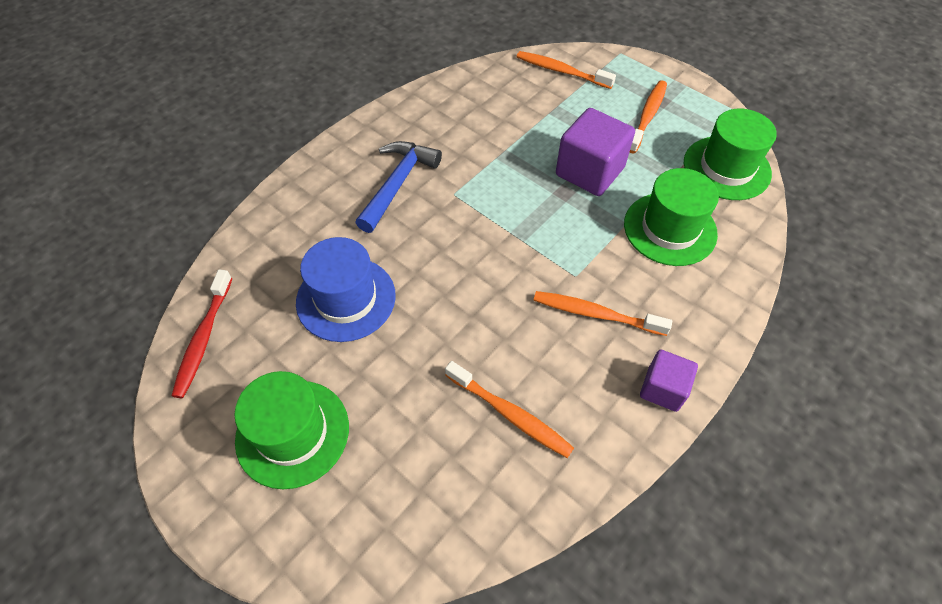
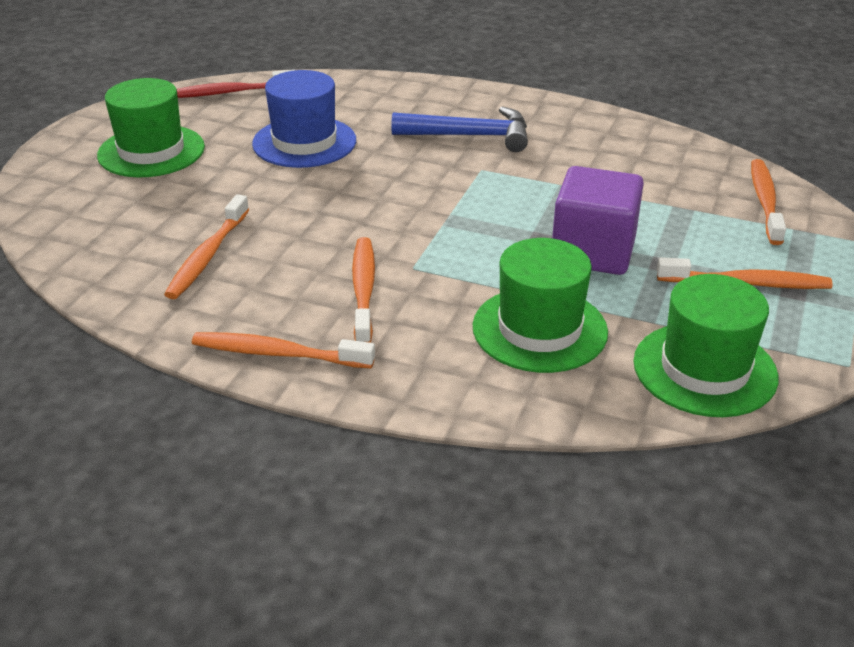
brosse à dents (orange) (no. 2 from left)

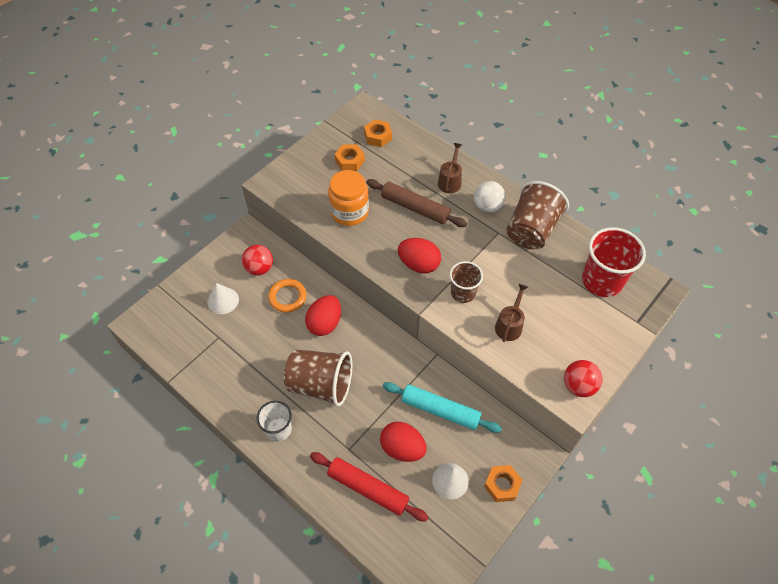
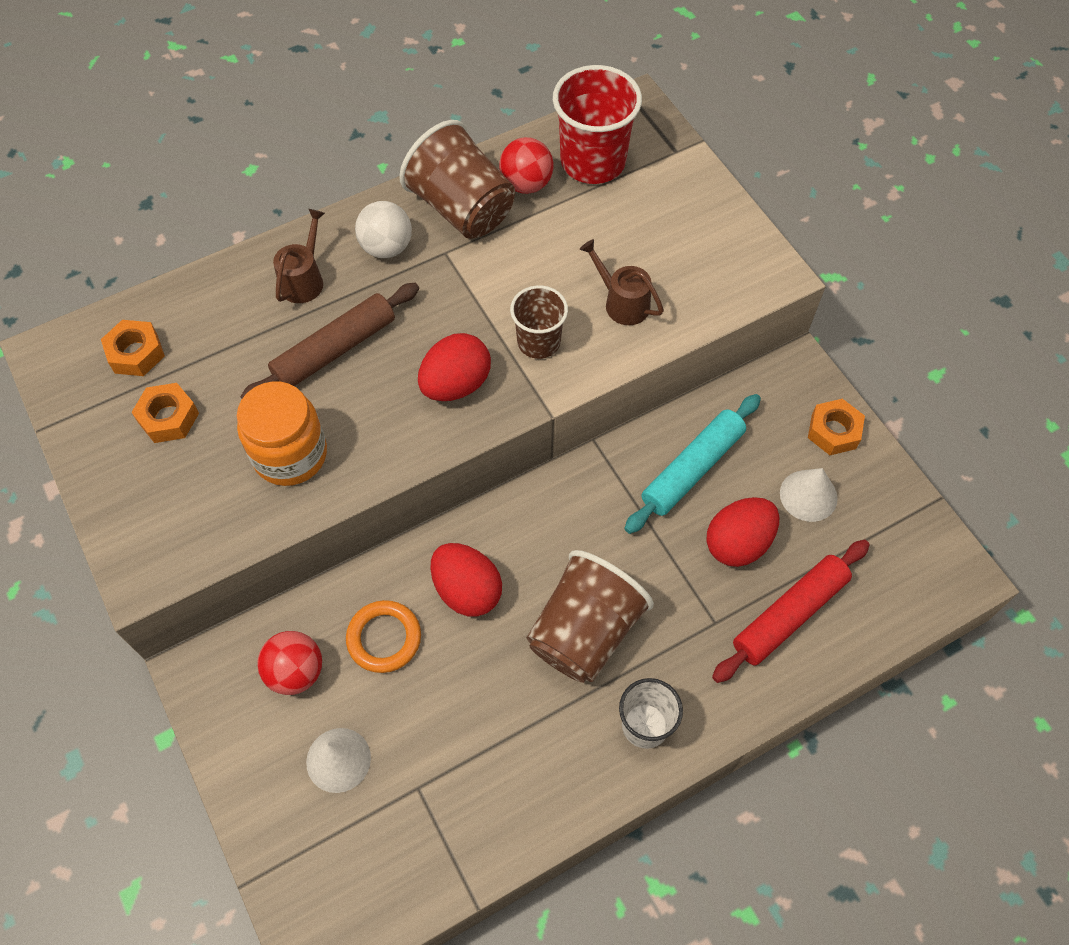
arrosoir (marron) (no. 1 from left)
balle (rouge) (no. 2 from left)

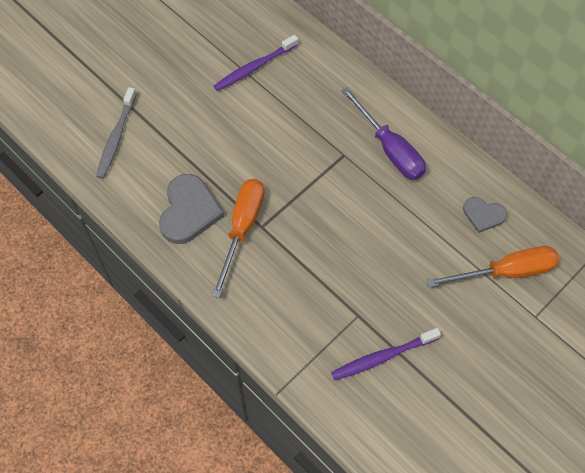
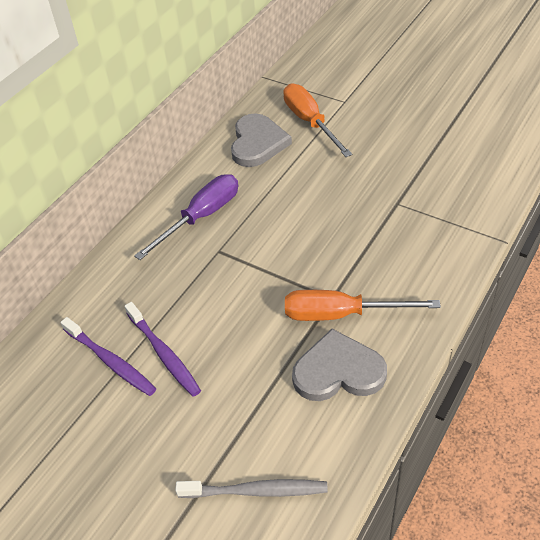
brosse à dents (violet) (no. 2 from left)
cœur (gris) (no. 1 from left)

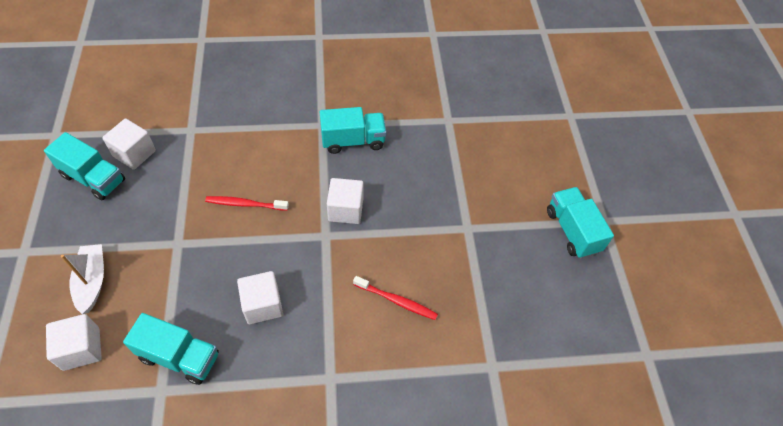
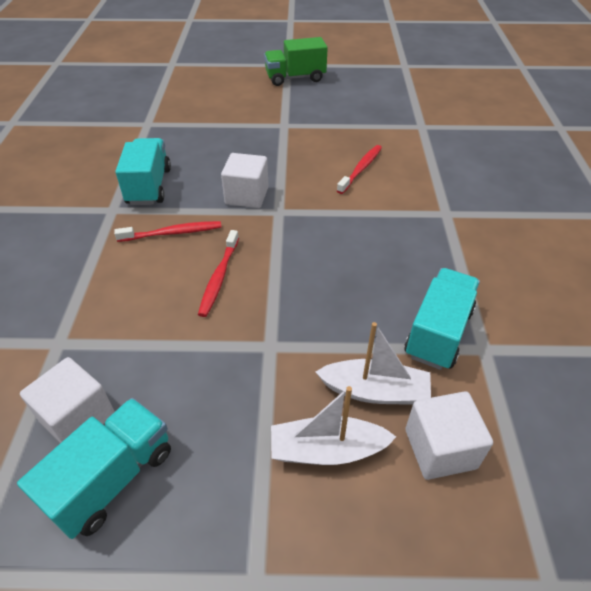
cube (blanc) (no. 3 from left in the first image)
camion (vert)
brosse à dents (rouge) (no. 1 from left)
bateau (blanc) (no. 2 from left)

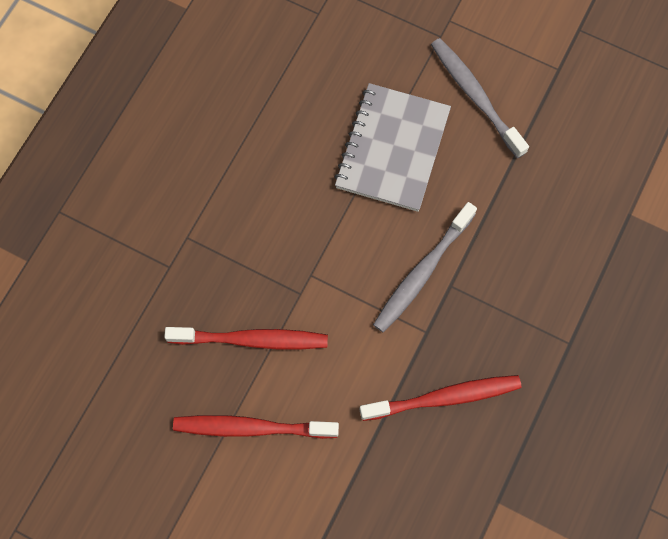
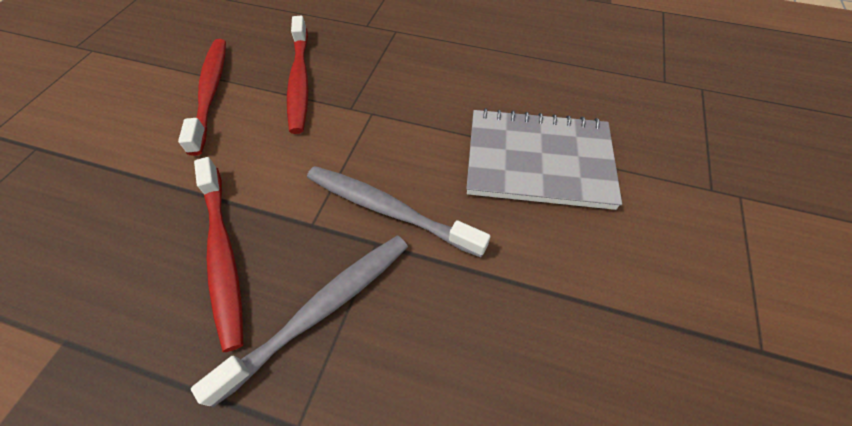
brosse à dents (gris) (no. 1 from left)

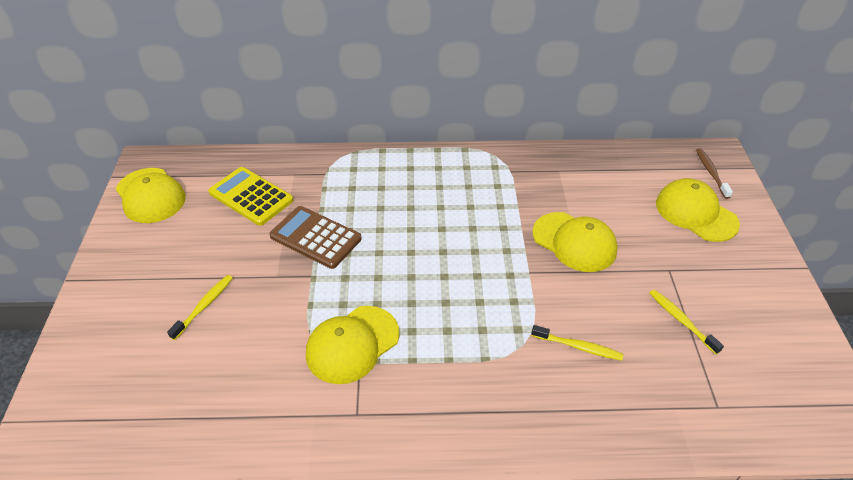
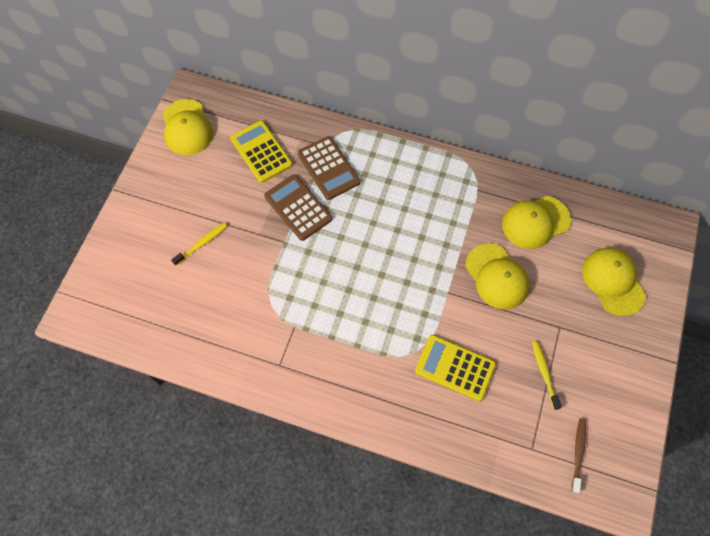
casquette (jaune) (no. 3 from left)
calculatrice (jaune) (no. 2 from left)
brosse à dents (marron)
calculatrice (marron) (no. 2 from left)

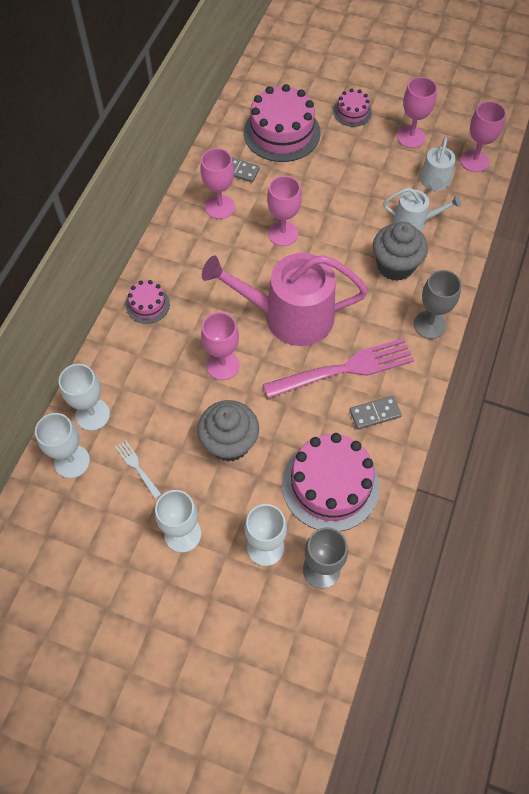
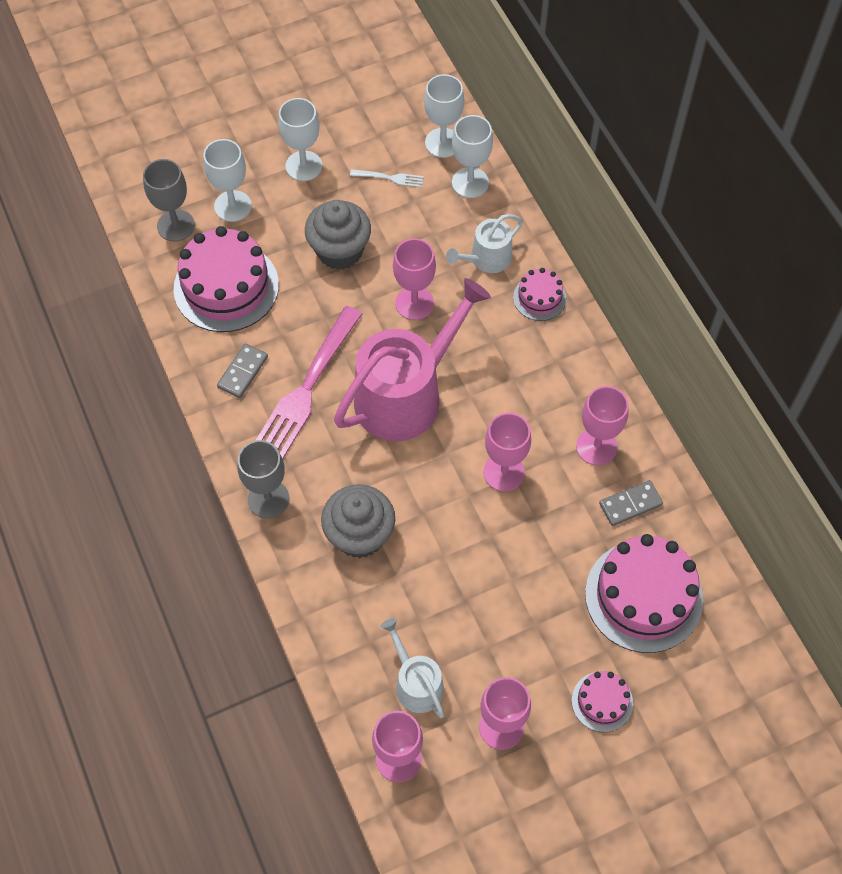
arrosoir (blanc) (no. 2 from left)

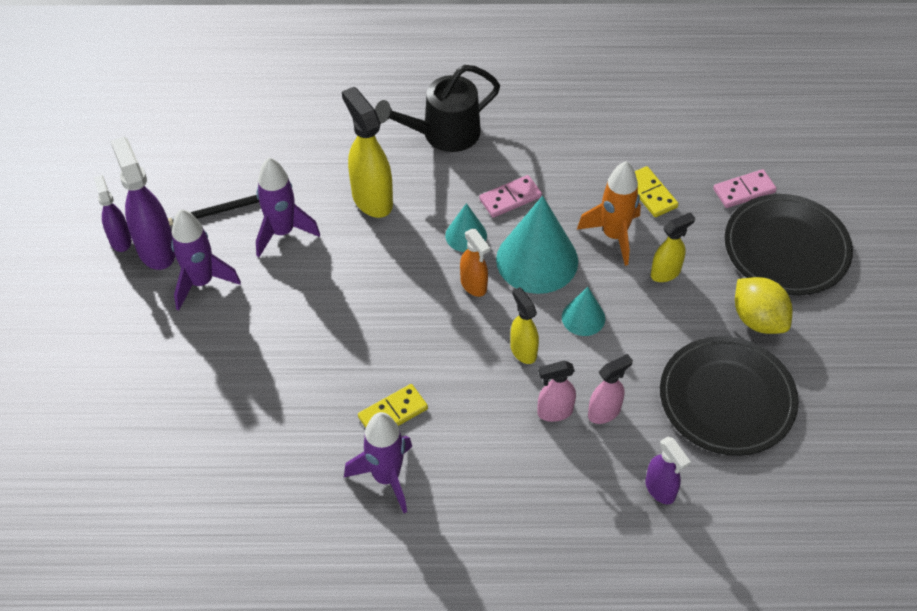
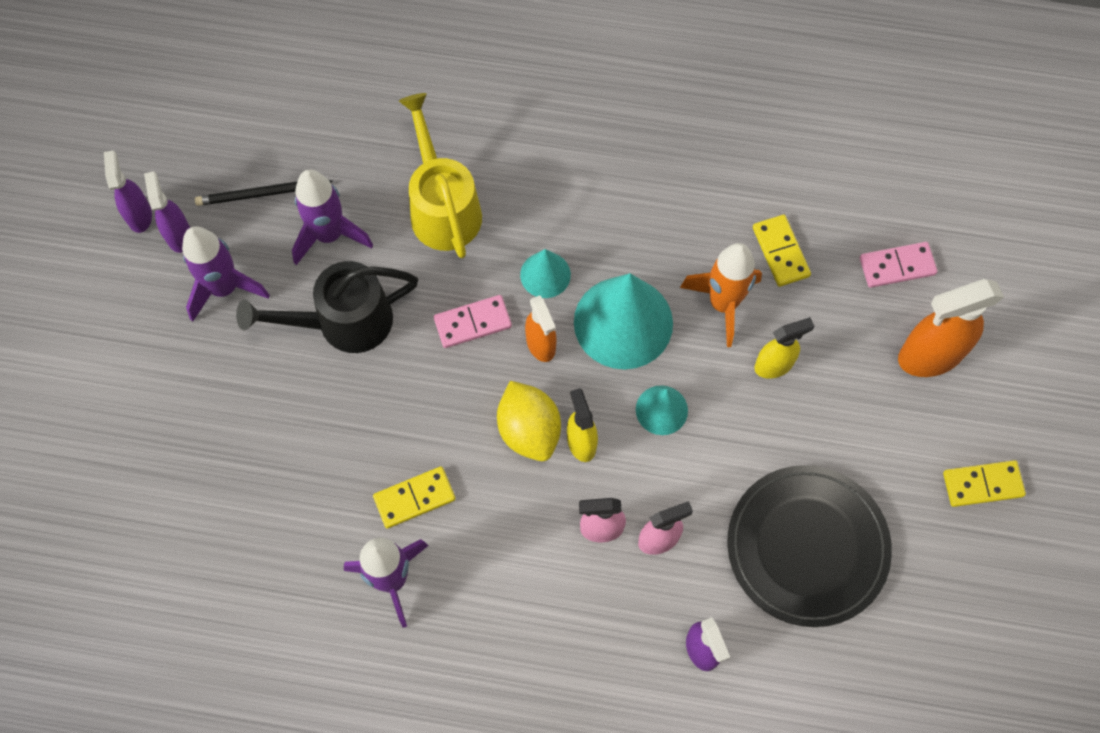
vaporisateur (violet) (no. 2 from left)
arrosoir (jaune)
arrosoir (noir)
domino (rose) (no. 1 from left)
vaporisateur (orange) (no. 2 from left)
citron (jaune)
domino (jaune) (no. 3 from left)

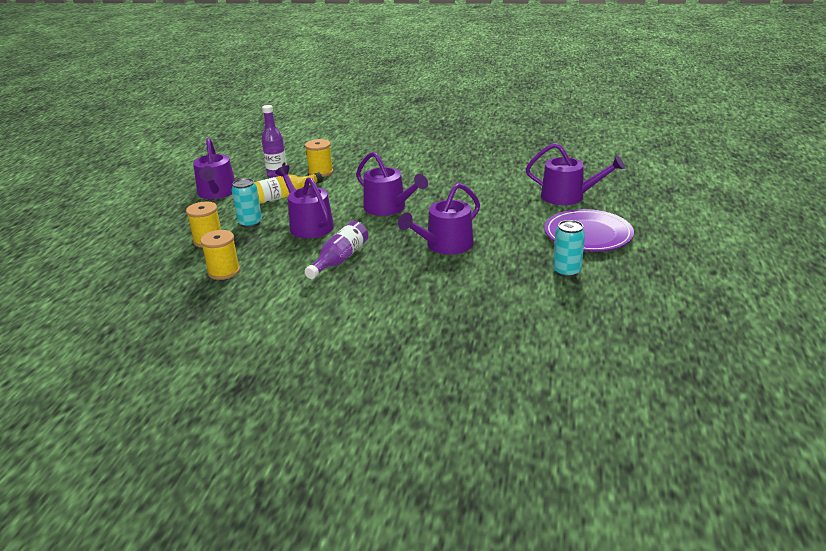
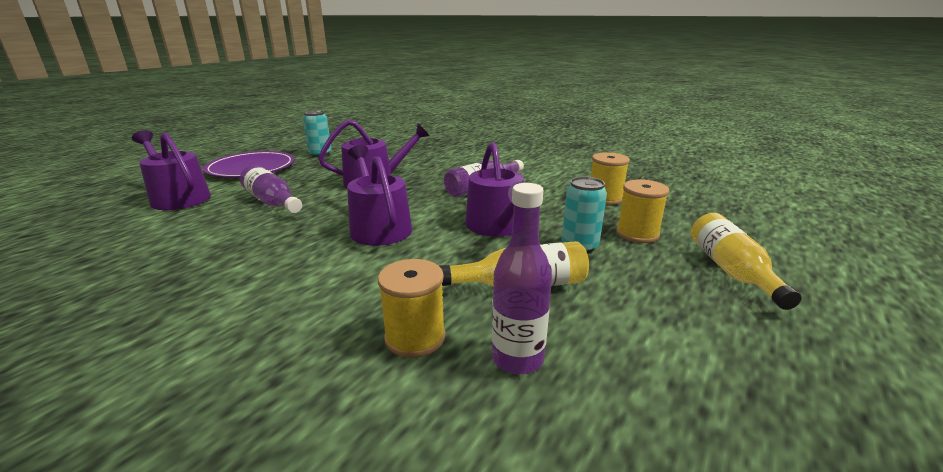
arrosoir (violet) (no. 1 from left in the first image)
bouteille (violet) (no. 1 from left)
bouteille (jaune) (no. 2 from left)

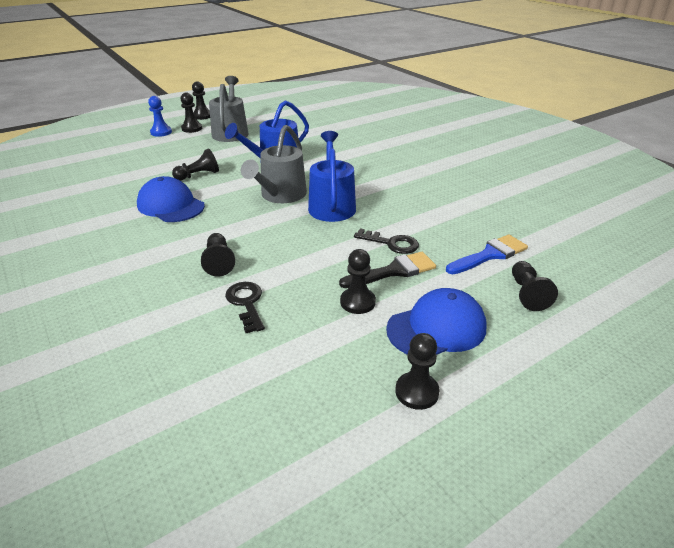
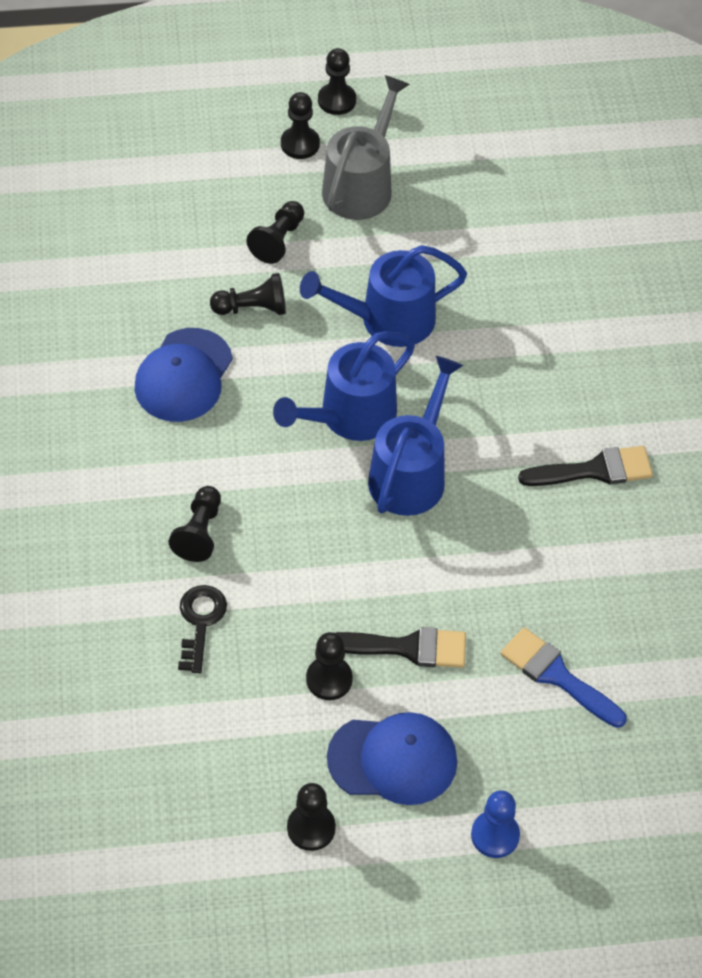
casquette (bleu) (no. 1 from left)
pion (bleu)
arrosoir (bleu) (no. 1 from left)
clé (noir) (no. 2 from left in the first image)
pinceau (bleu)
pion (noir) (no. 3 from left)
pinceau (noir) (no. 2 from left)

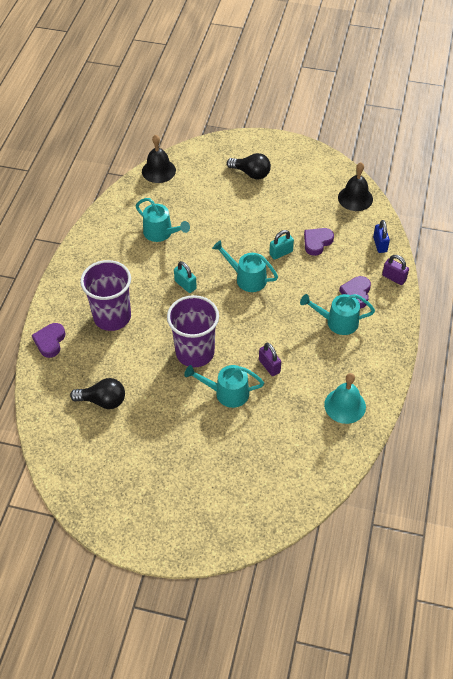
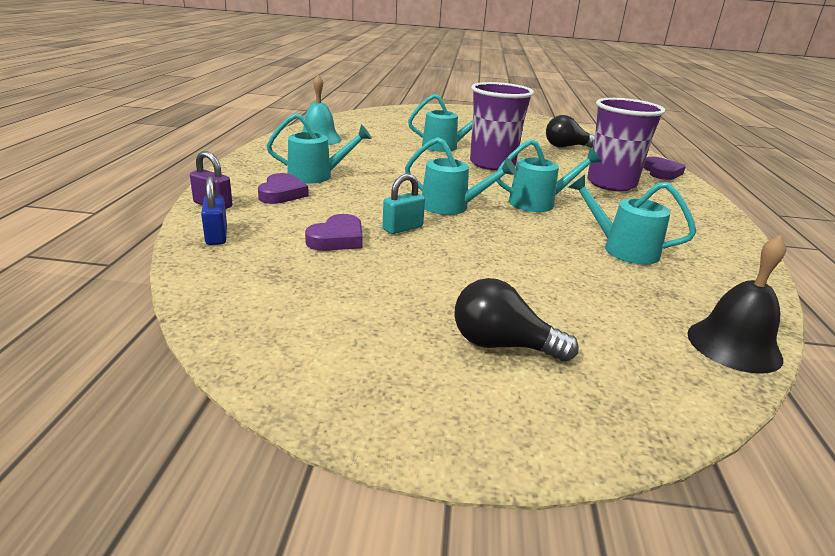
arrosoir (turquoise) (no. 4 from left)
cadenas (violet) (no. 1 from left in the first image)
cloche (noir) (no. 2 from left in the first image)

